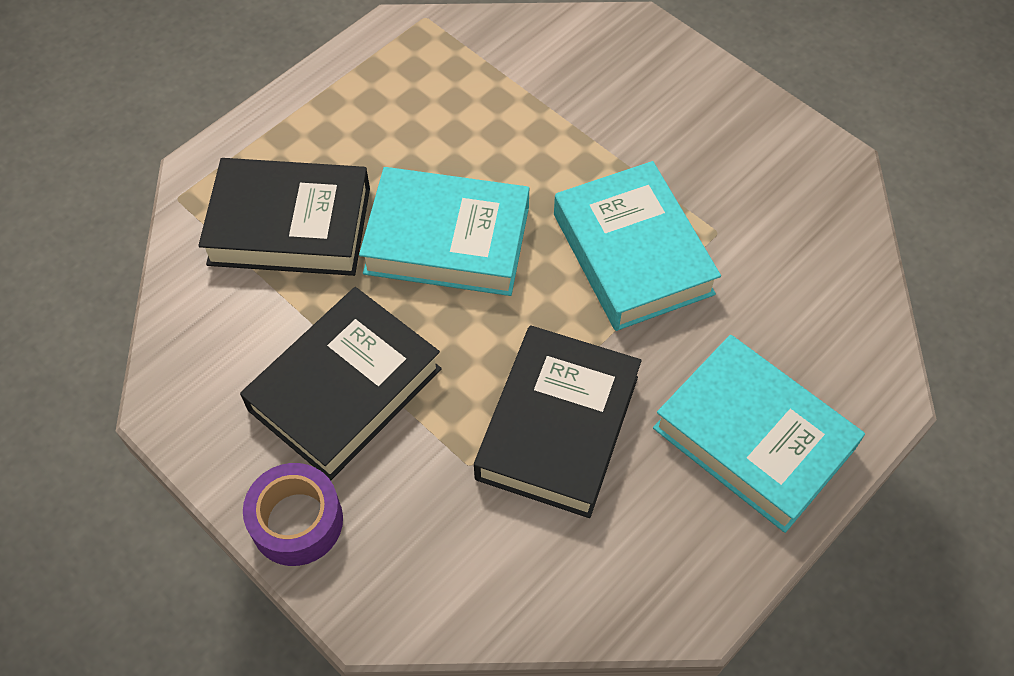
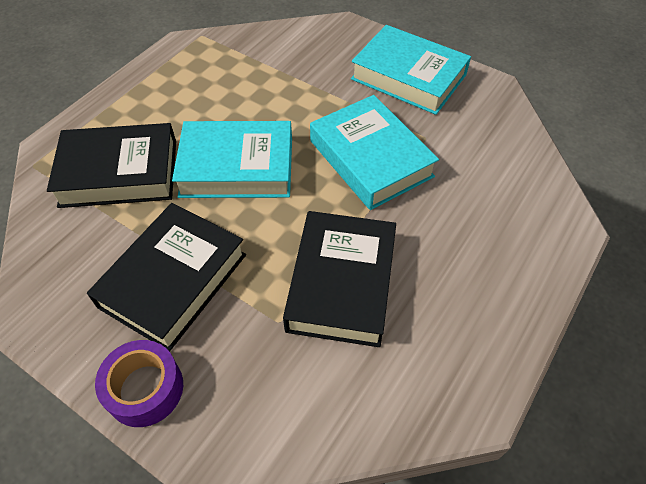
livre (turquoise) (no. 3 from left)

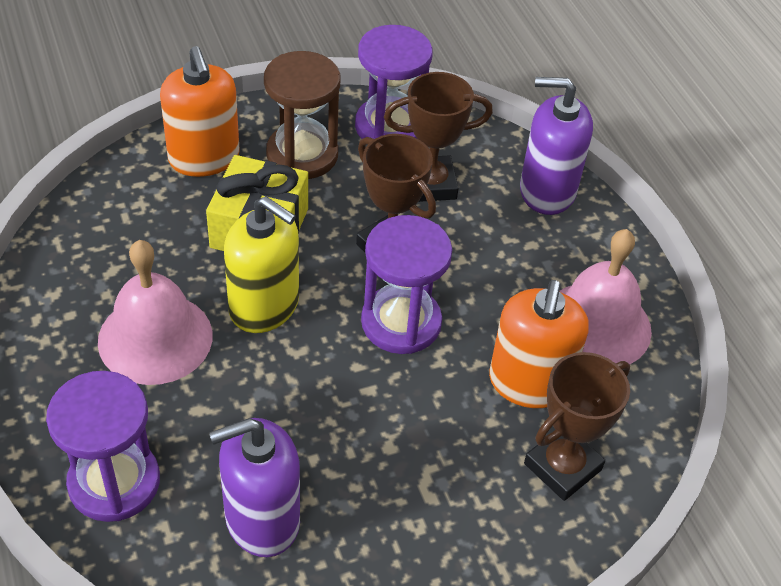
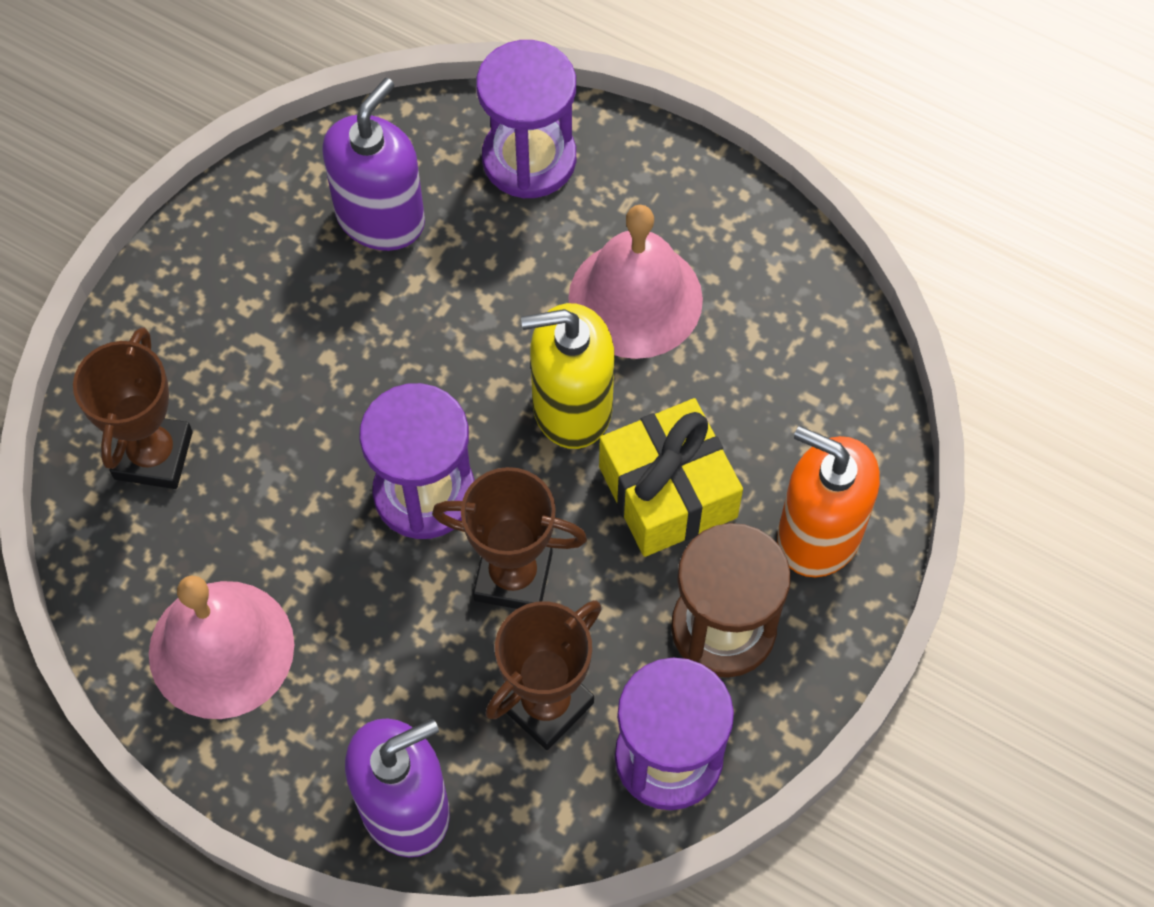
distributeur de savon (orange) (no. 2 from left in the first image)

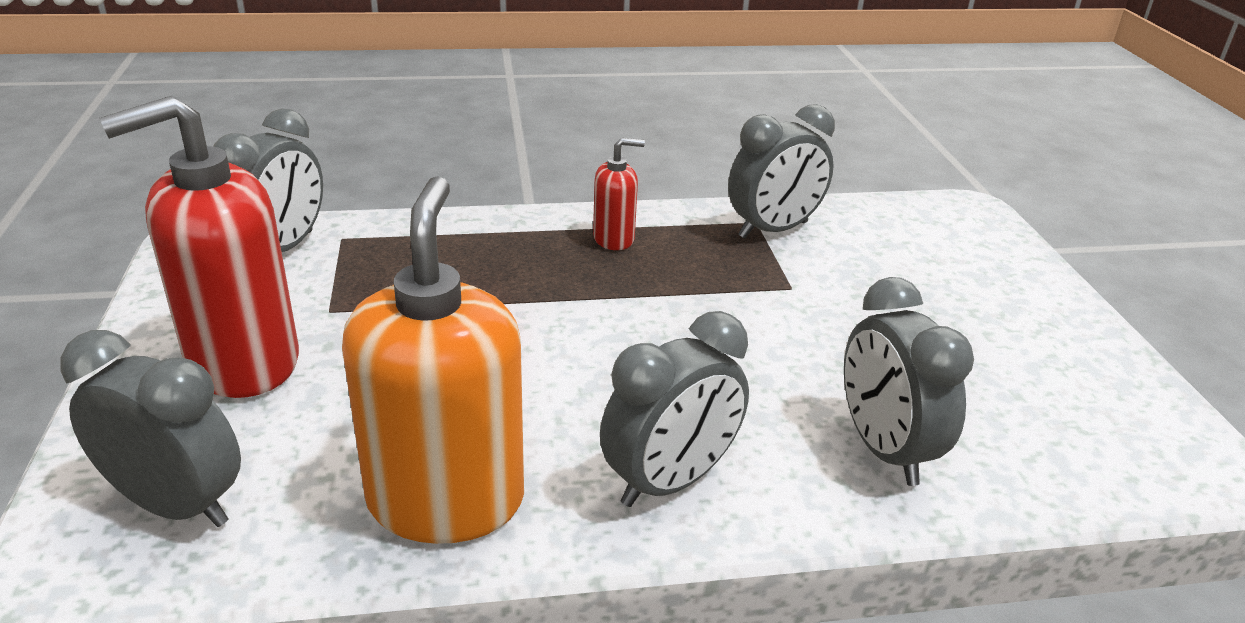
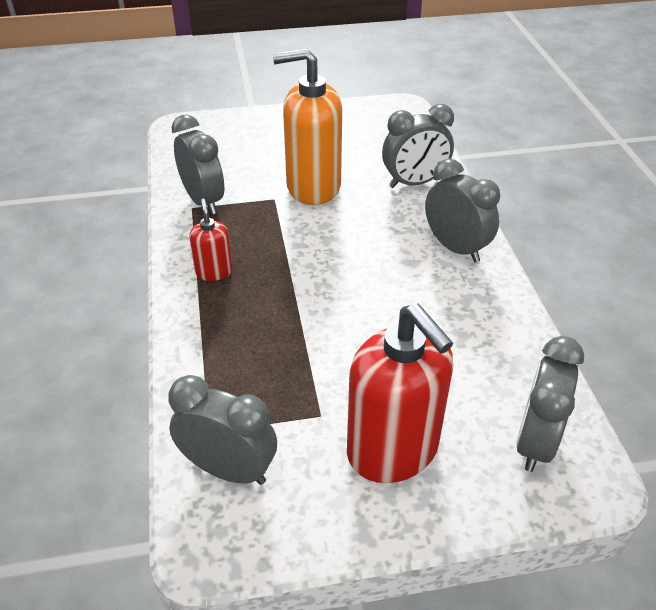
distributeur de savon (orange)

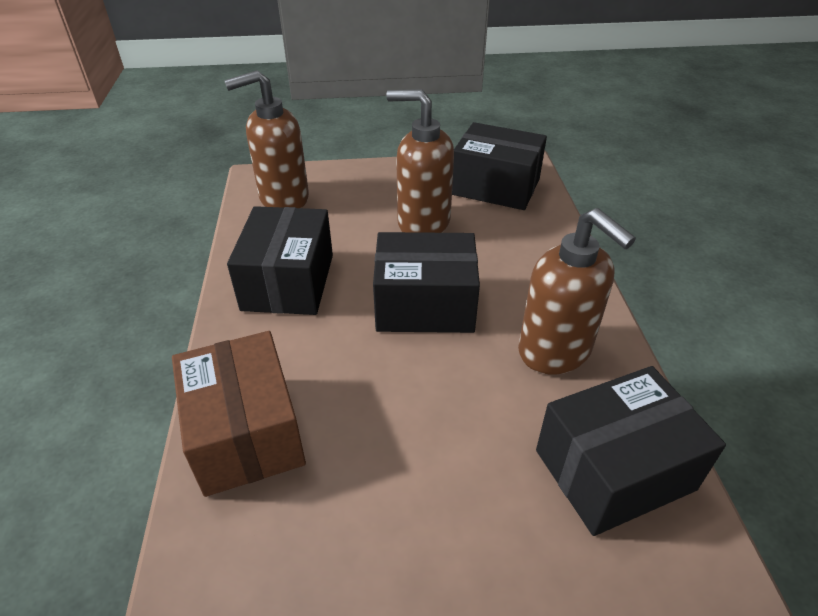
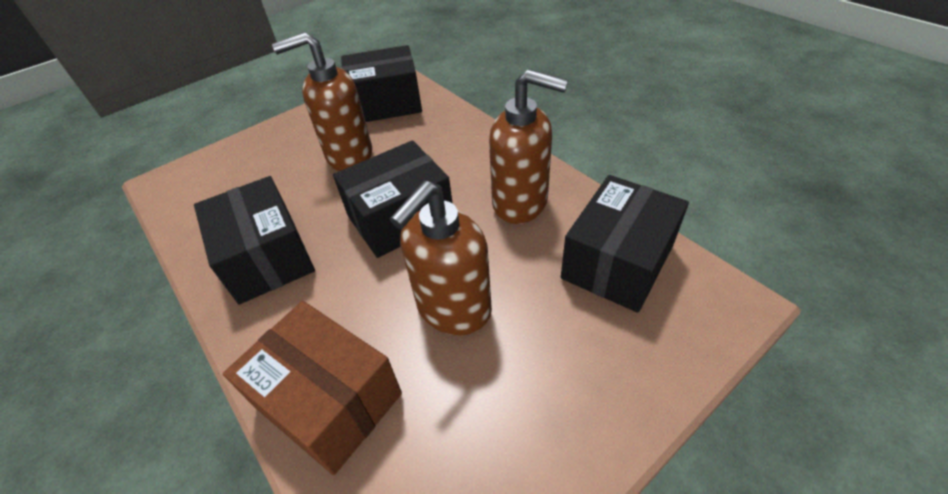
distributeur de savon (marron) (no. 2 from left)

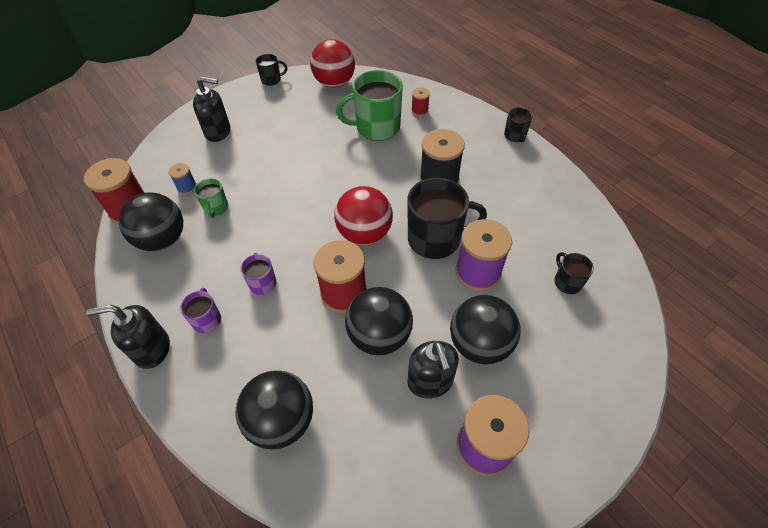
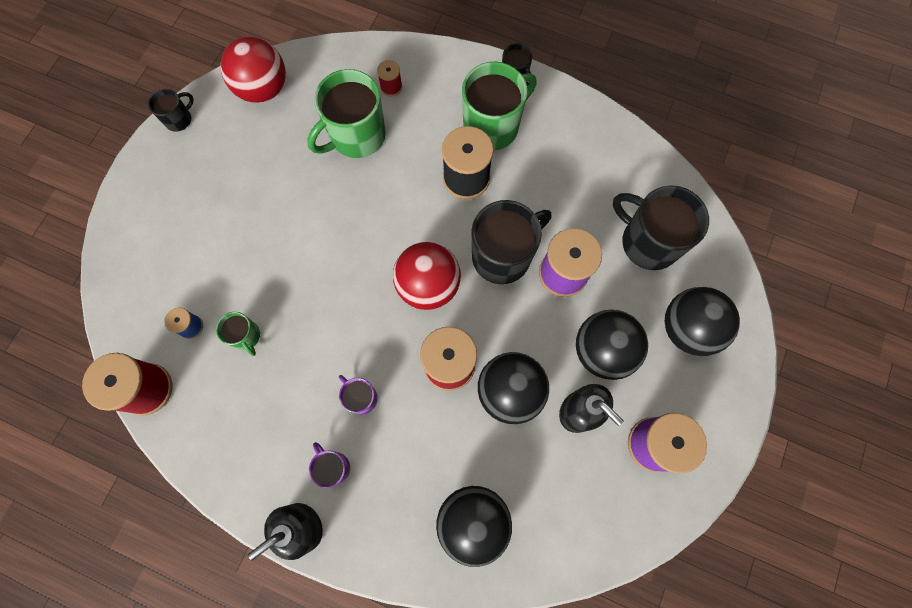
balle (noir) (no. 4 from left)
distributeur de savon (noir) (no. 2 from left in the first image)
tasse (noir) (no. 4 from left)
tasse (vert) (no. 3 from left)

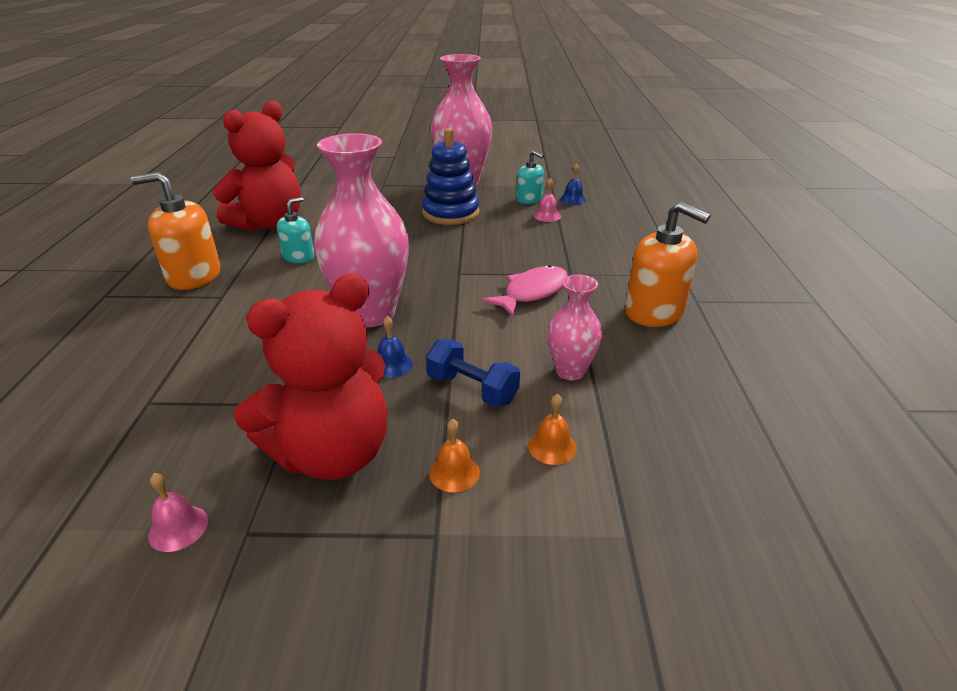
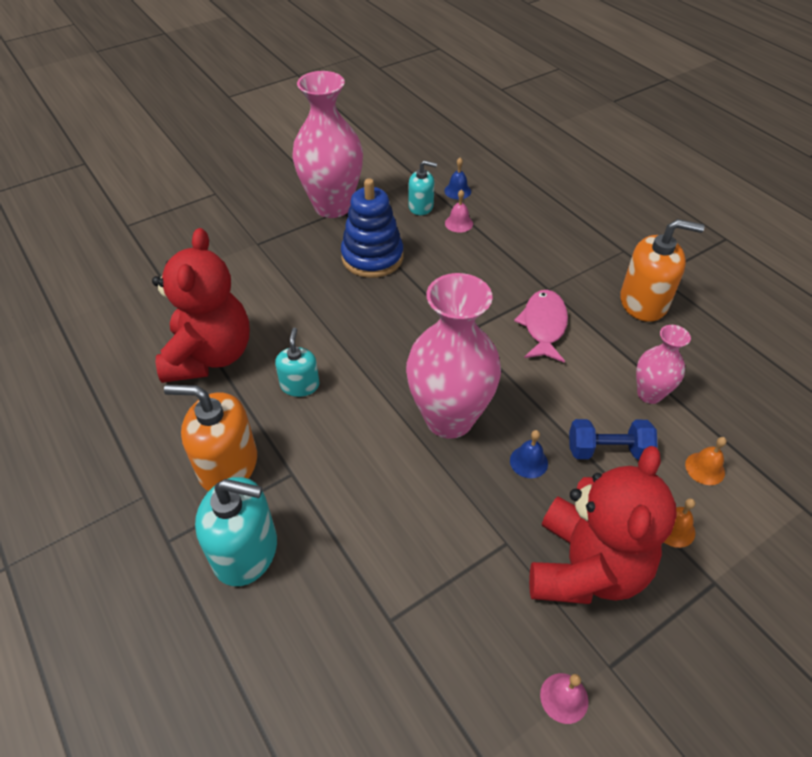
distributeur de savon (orange) (no. 1 from left)
distributeur de savon (turquoise) (no. 1 from left)

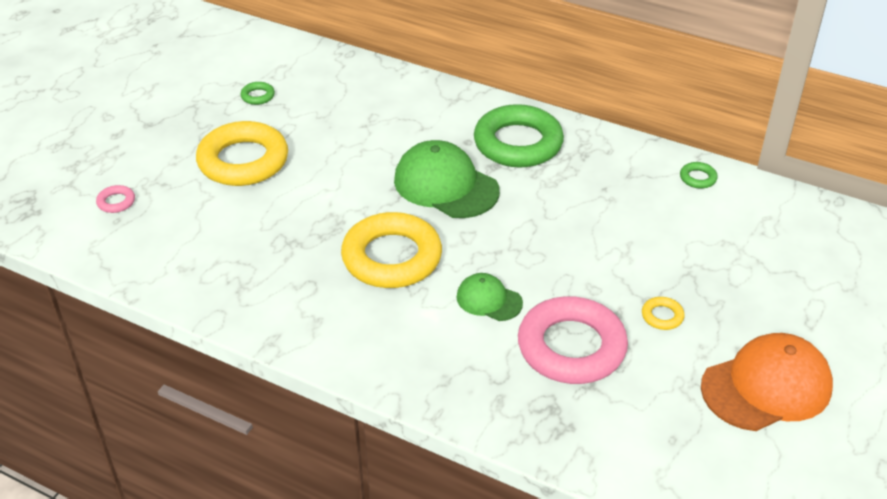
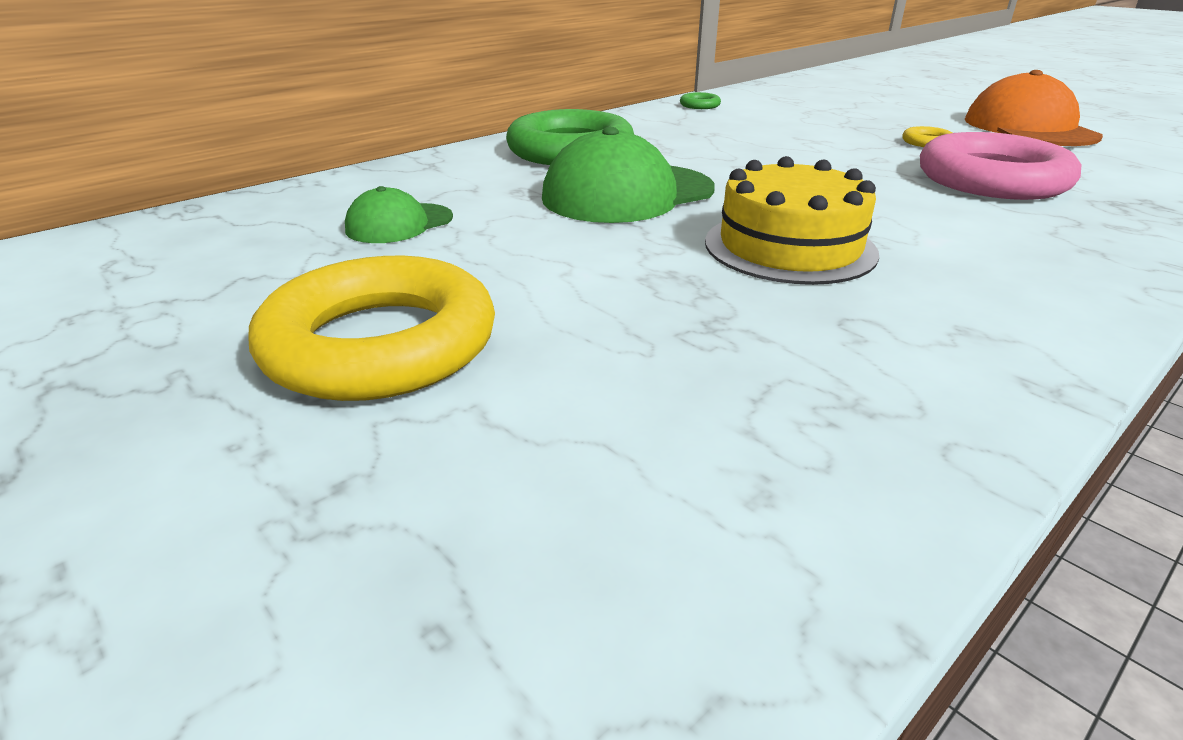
anneau (rose) (no. 1 from left in the first image)
anneau (vert) (no. 1 from left in the first image)
gâteau (jaune)
casquette (vert) (no. 1 from left)

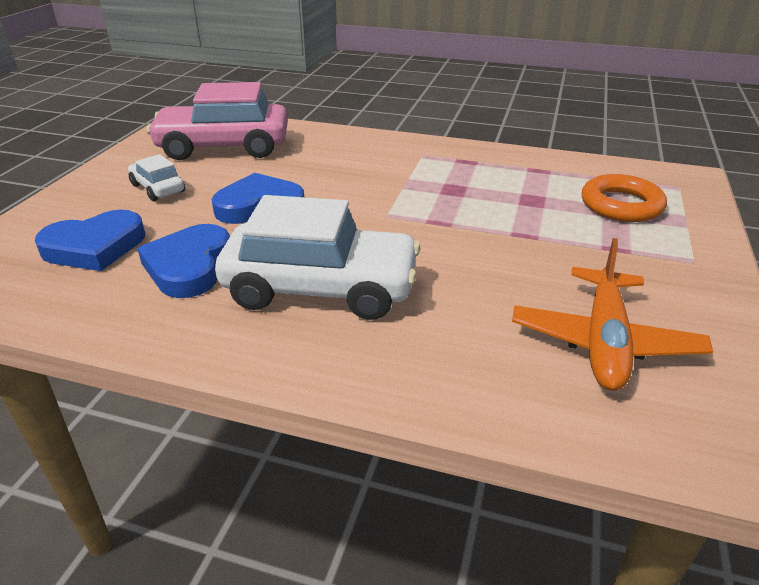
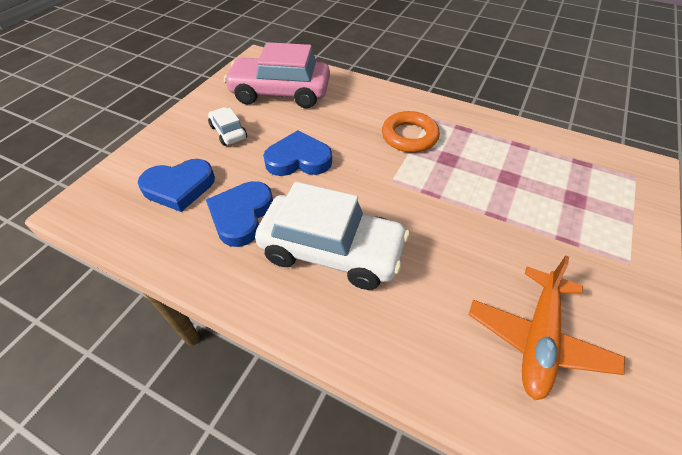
anneau (orange)

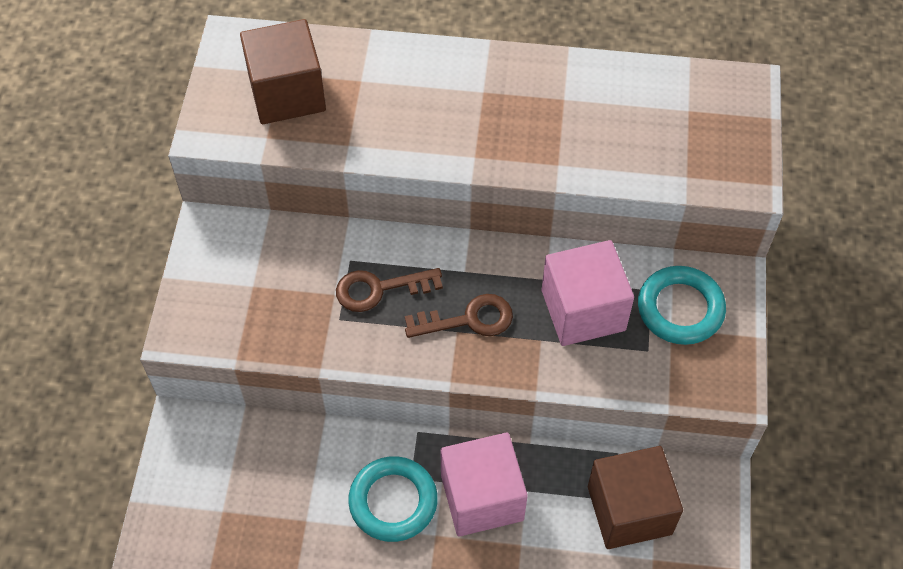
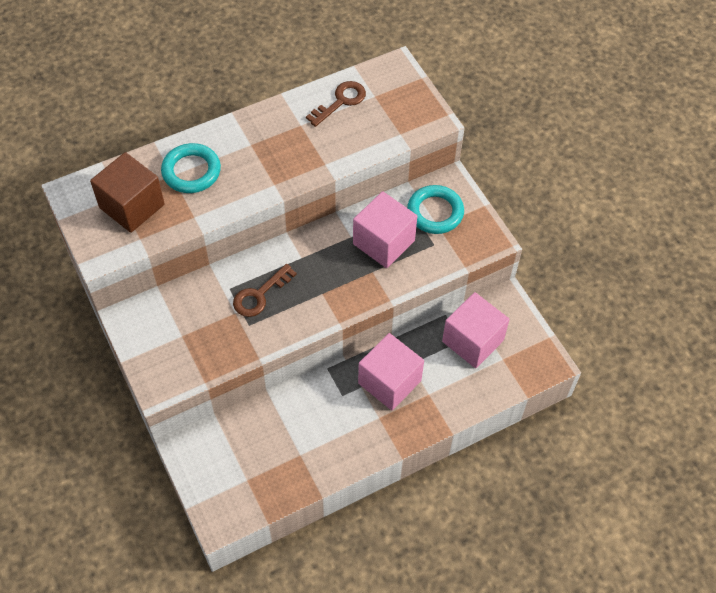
anneau (turquoise) (no. 1 from left)
clé (marron) (no. 2 from left)
cube (rose) (no. 3 from left)

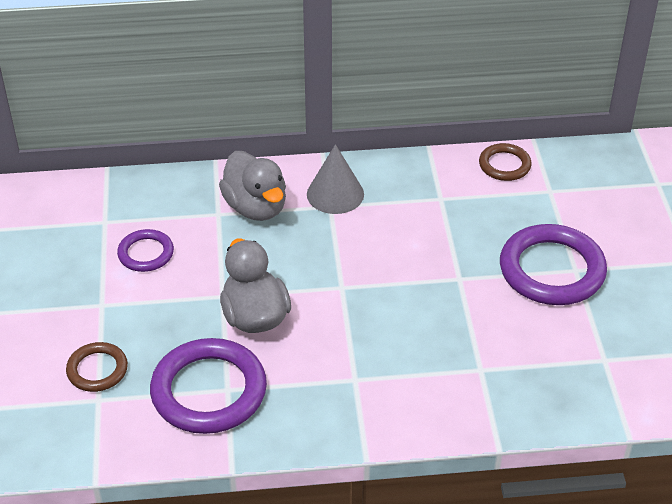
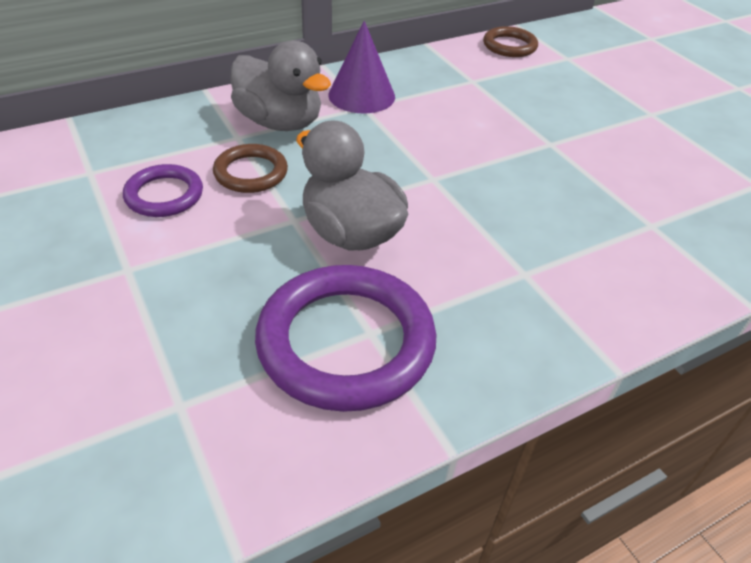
anneau (marron) (no. 1 from left)
cône (violet)
anneau (violet) (no. 3 from left in the first image)

